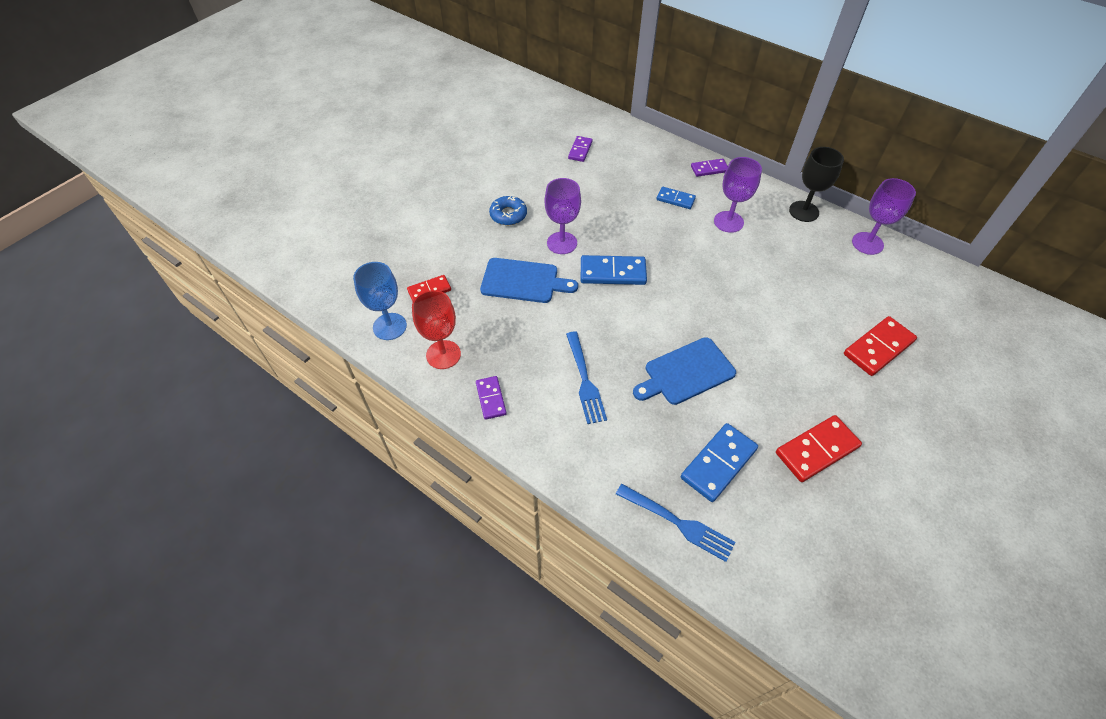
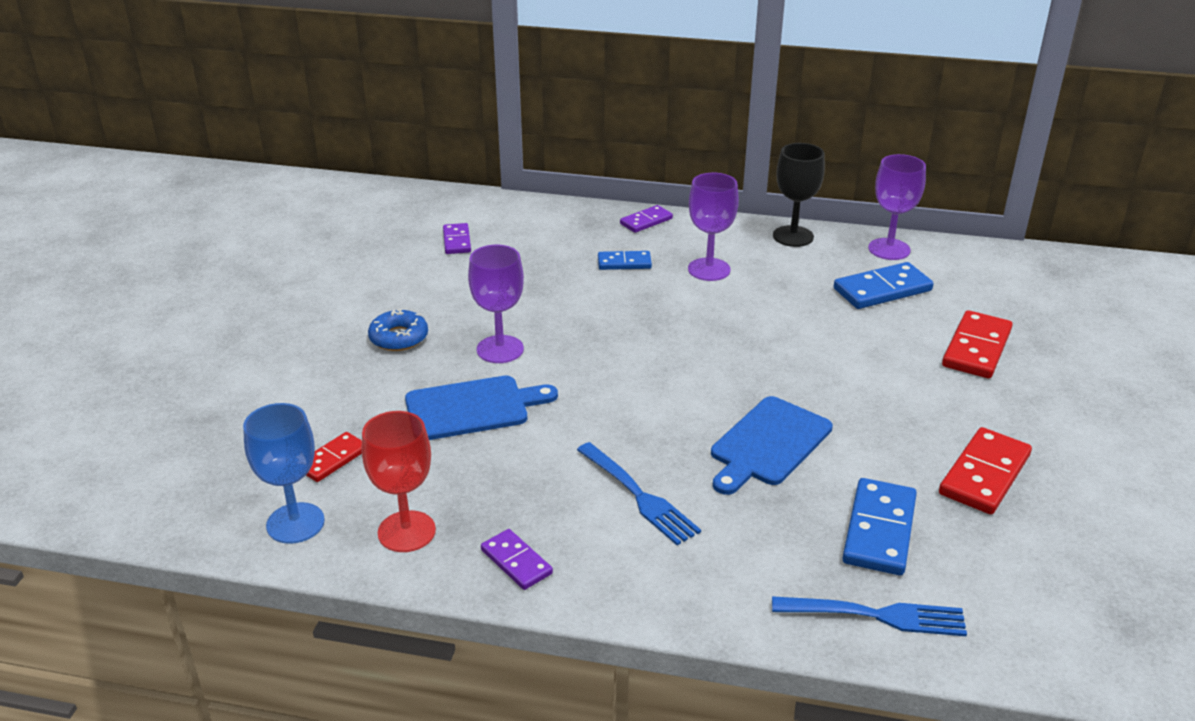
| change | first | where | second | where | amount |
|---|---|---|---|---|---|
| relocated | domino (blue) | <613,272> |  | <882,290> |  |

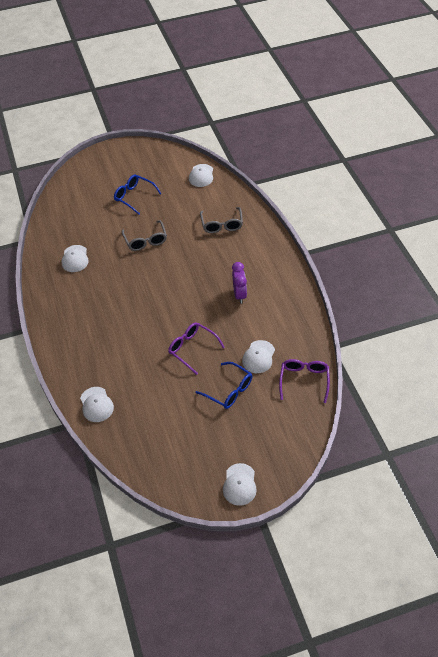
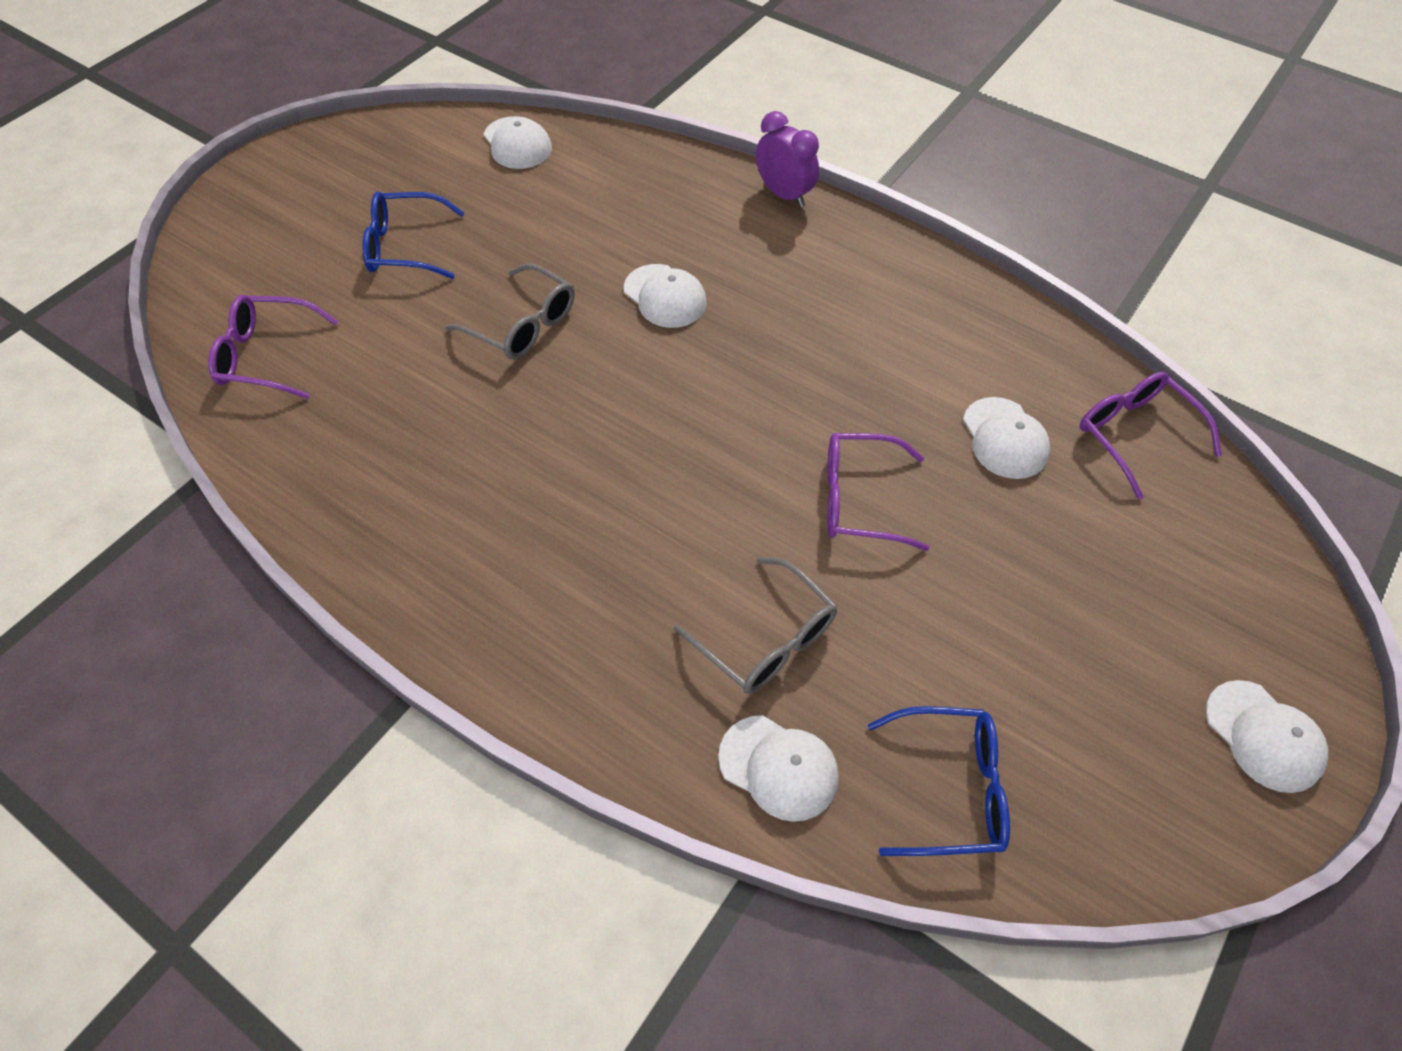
| change | first | where | second | where | amount |
|---|---|---|---|---|---|
| appeared |  |  | glasses (purple) | <266,356> |  |
| relocated | cap (white) | <75,259> |  | <665,296> |  |
| relocated | glasses (grey) | <222,225> |  | <766,639> |  |
| relocated | clock (purple) | <239,295> |  | <784,195> |  |
| relocated | glasses (blue) | <229,390> |  | <950,789> |  |

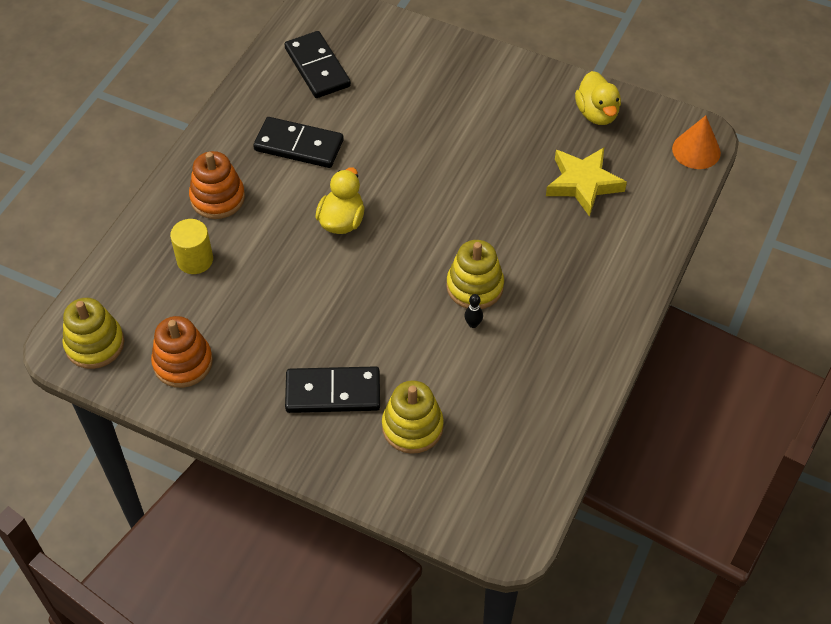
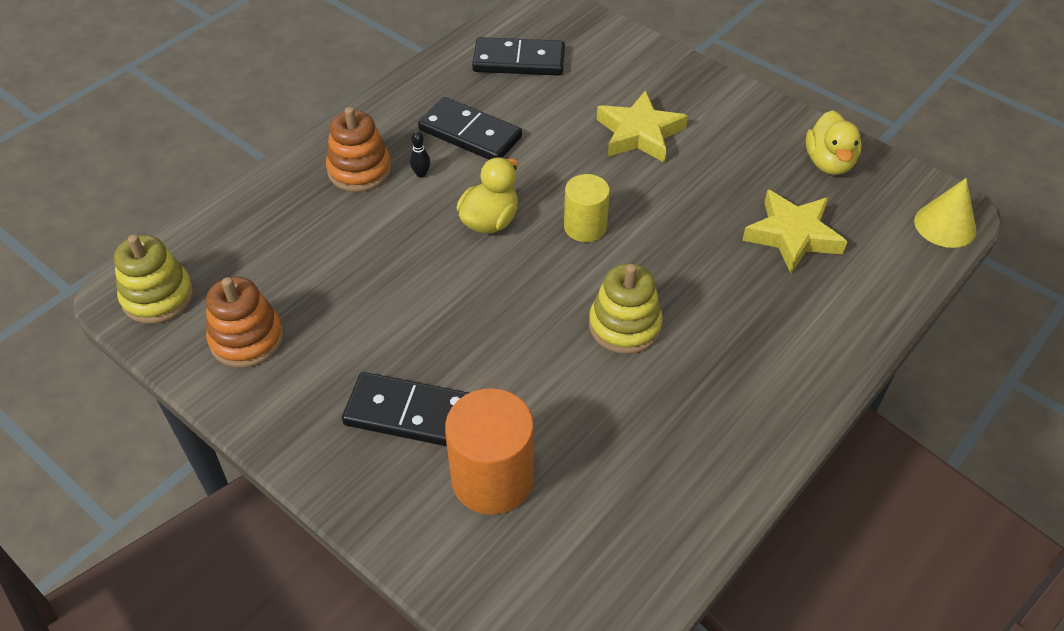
| change | first | where | second | where | amount |
|---|---|---|---|---|---|
| relocated | bowling pin (black) | <473,324> |  | <421,174> |  |
| exchanged | stacking toy (yellow) | <412,427> | cylinder (orange) | <492,479> |  |
| spun | domino (black) | <317,67> |  | <519,61> | 75 degrees counterclockwise |
| relocated | cylinder (yellow) | <195,260> |  | <585,227> |  |
| appeared |  |  | star (yellow) | <639,134> |  |
| colour | cone (orange) | <696,150> | cone (yellow) | <945,225> |  |

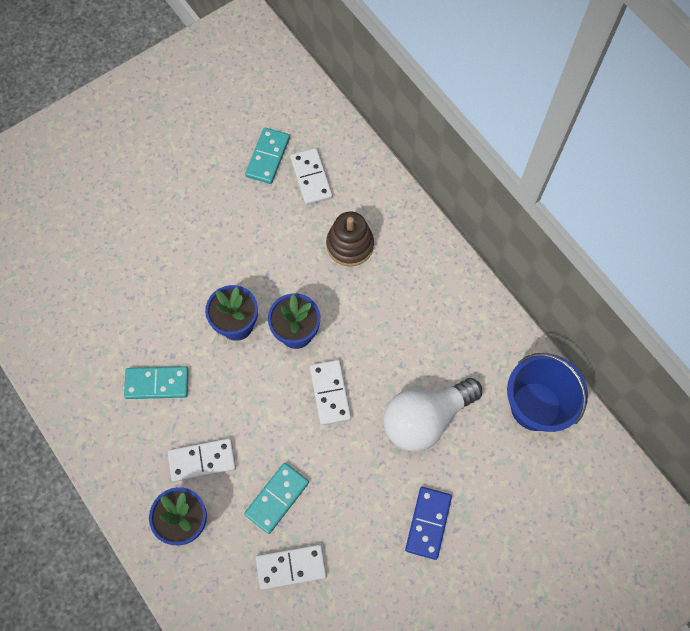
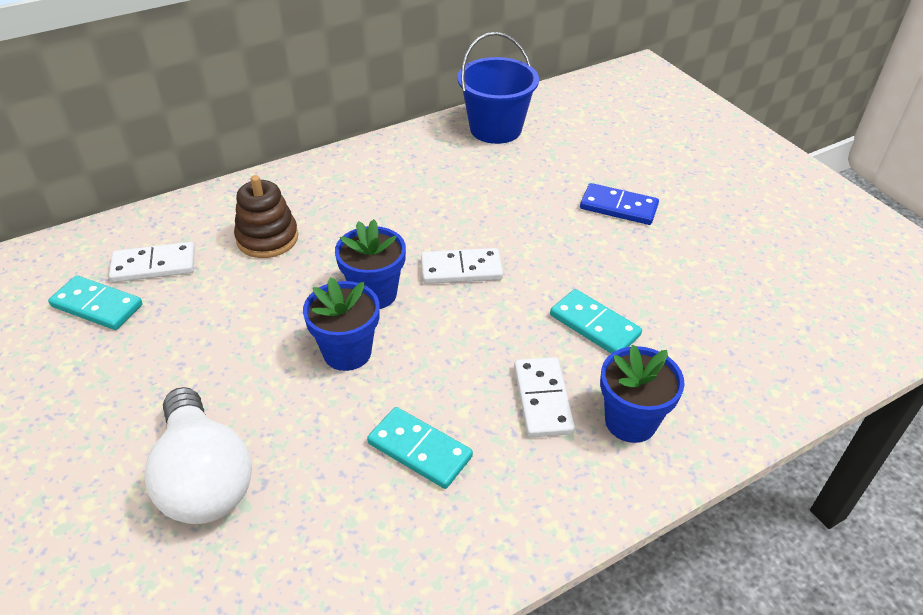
| change | first | where | second | where | amount |
|---|---|---|---|---|---|
| relocated | light bulb (white) | <425,419> |  | <204,478> |  |
| spun | domino (turquoise) | <157,383> |  | <420,450> | 60 degrees counterclockwise |
| missing | domino (white) | <291,567> |  |  |  |

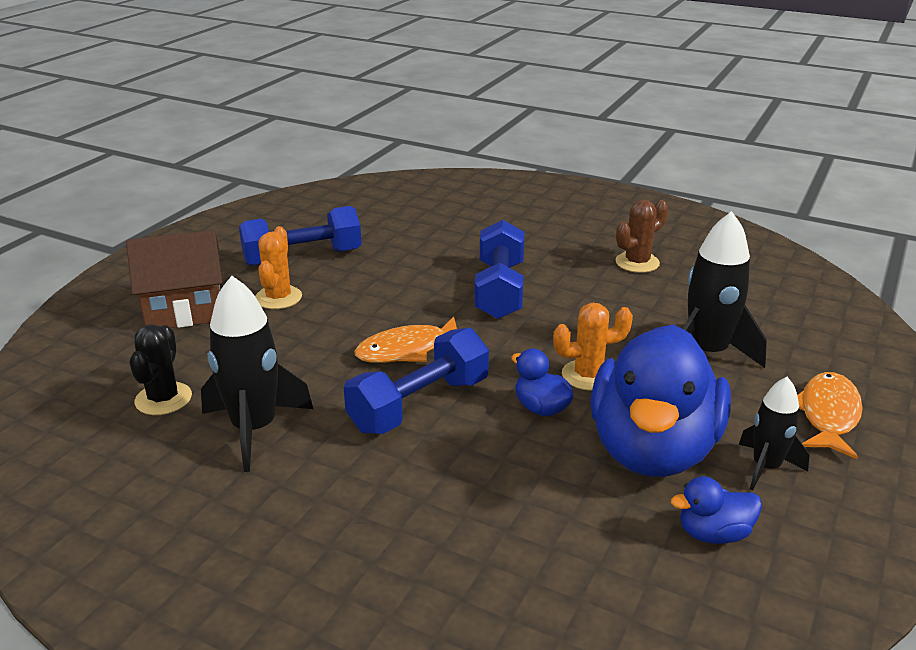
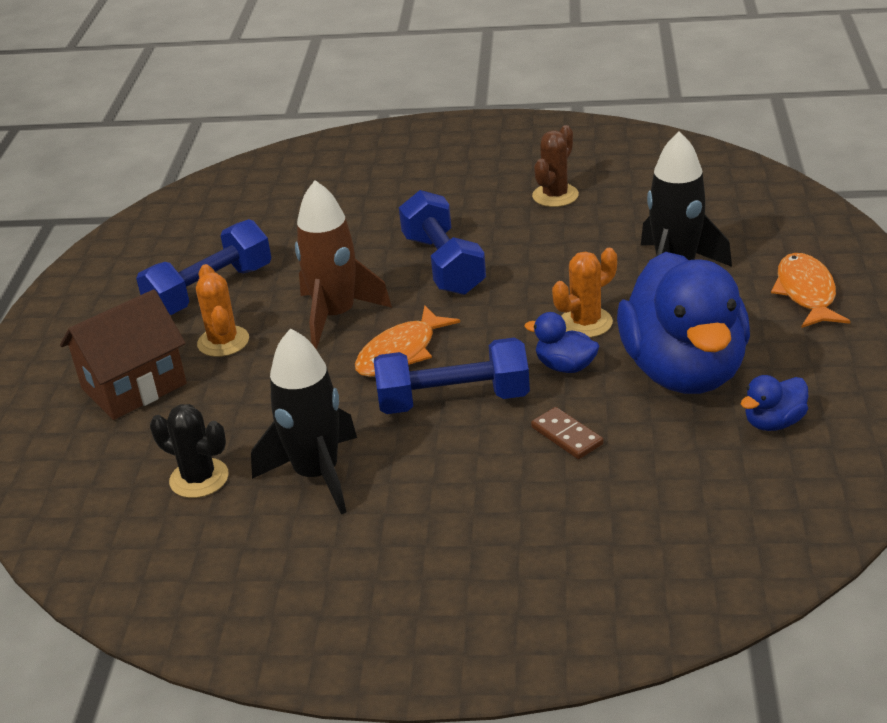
| change | first | where | second | where | amount |
|---|---|---|---|---|---|
| spun | cactus (black) | <163,399> |  | <199,478> | 45 degrees counterclockwise |
| appeared |  |  | rocket (brown) | <336,316> |  |
| spun | dumbbell (blue) | <419,405> |  | <453,400> | 60 degrees clockwise |
| appeared |  |  | domino (brown) | <566,436> |  |
| missing | rocket (black) | <766,467> |  |  |  |

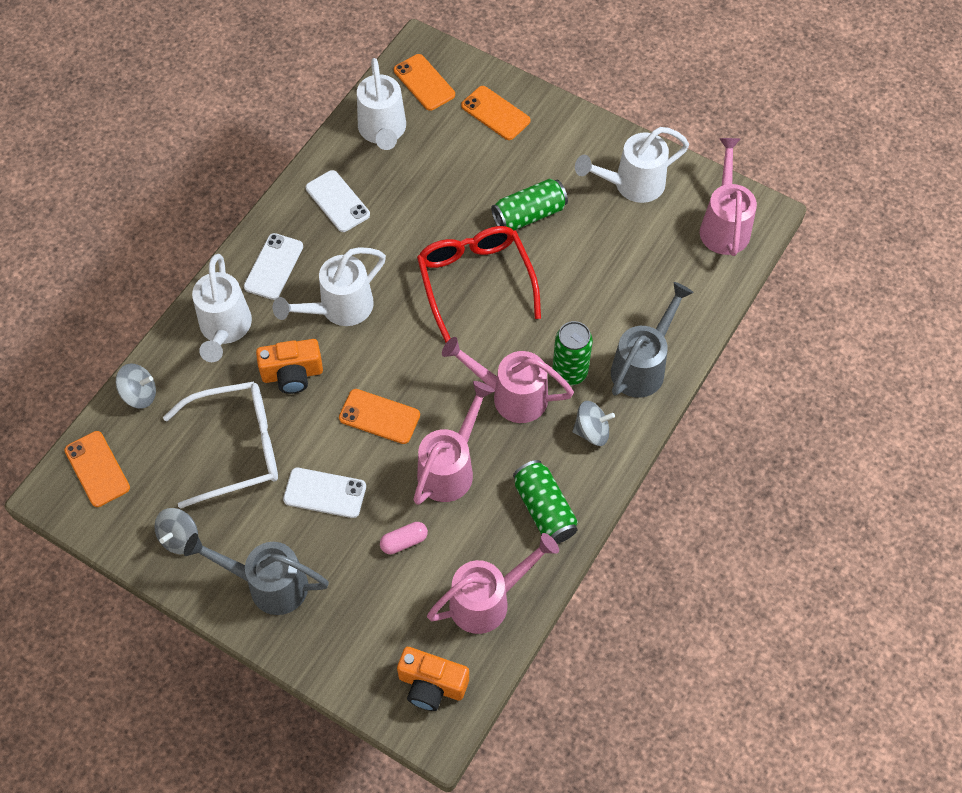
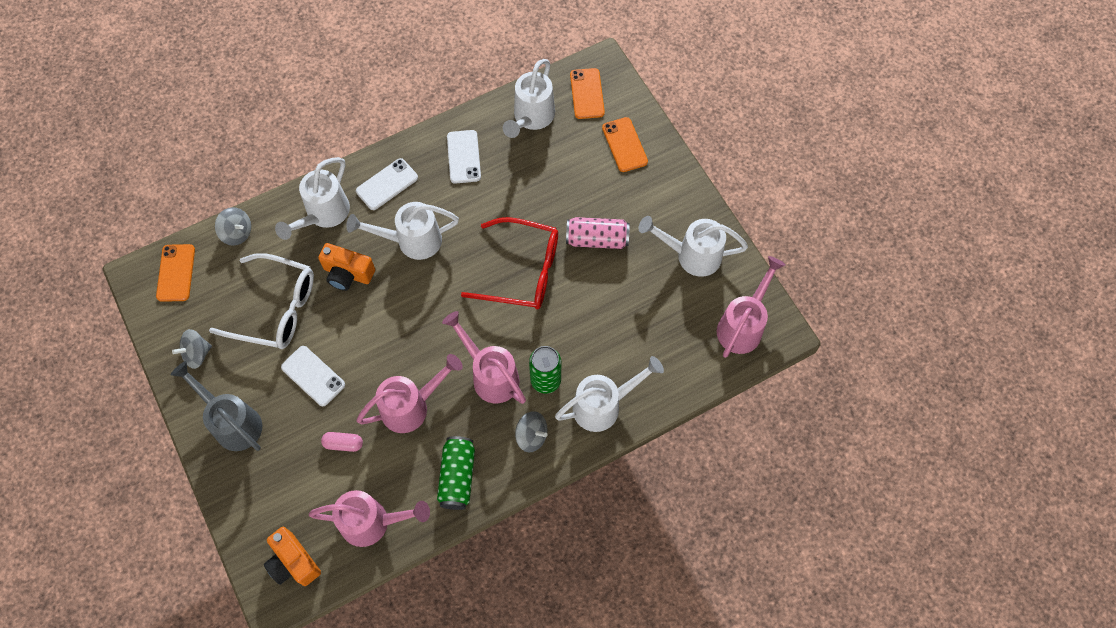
| change | first | where | second | where | amount |
|---|---|---|---|---|---|
| spun | glasses (red) | <475,281> |  | <523,271> | 90 degrees clockwise |
| colour | watering can (grey) | <642,366> | watering can (white) | <603,405> |  |
| colour | can (green) | <529,215> | can (pink) | <597,239> |  |
| missing | phone (orange) | <379,416> |  |  |  |

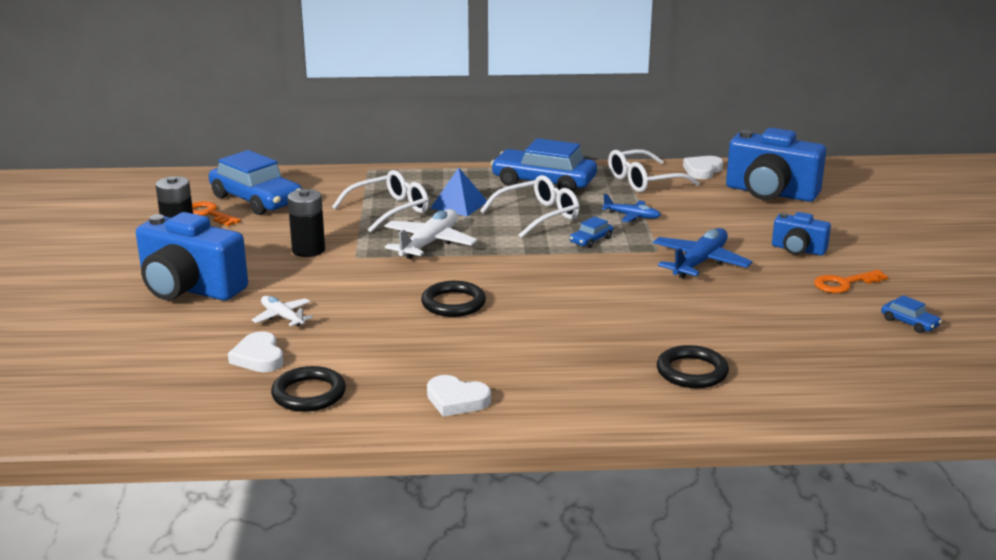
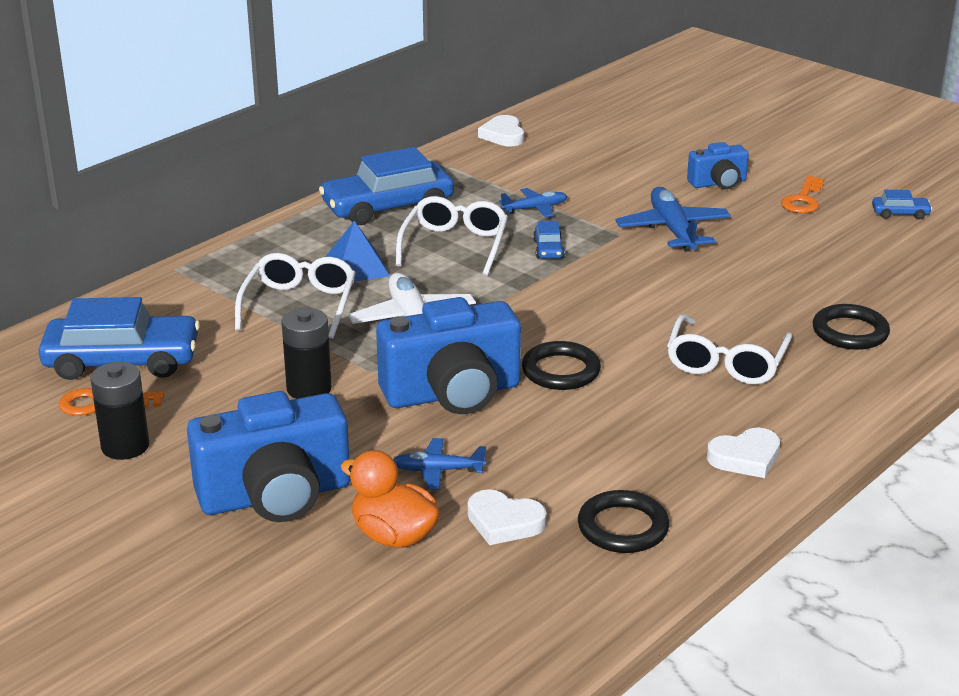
| change | first | where | second | where | amount |
|---|---|---|---|---|---|
| appeared |  |  | duck (orange) | <393,536> |  |
| relocated | camera (blue) | <770,193> |  | <452,393> |  |
| colour | plane (white) | <282,317> | plane (blue) | <438,470> |  |
| relocated | glasses (white) | <643,181> |  | <726,363> |  |

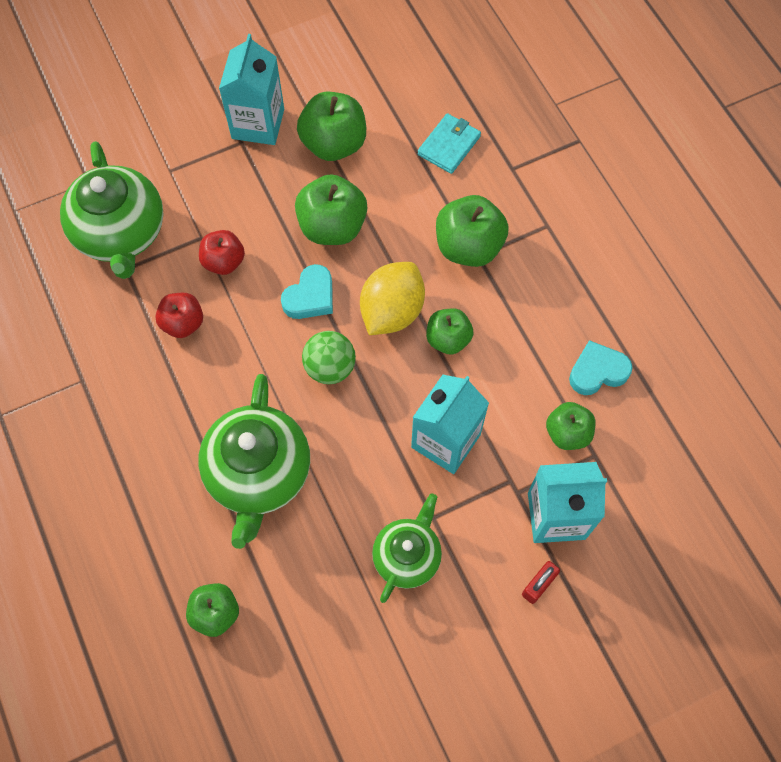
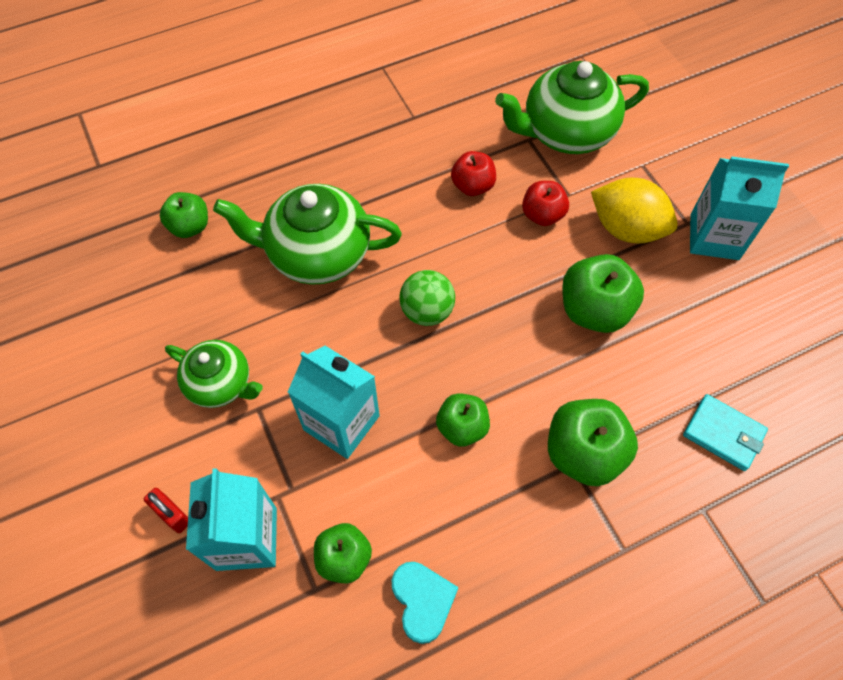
| change | first | where | second | where | amount |
|---|---|---|---|---|---|
| relocated | lemon (yellow) | <392,311> |  | <626,228> |  |
| missing | heart (turquoise) | <310,297> |  |  |  |
| missing | apple (green) | <334,144> |  |  |  |

